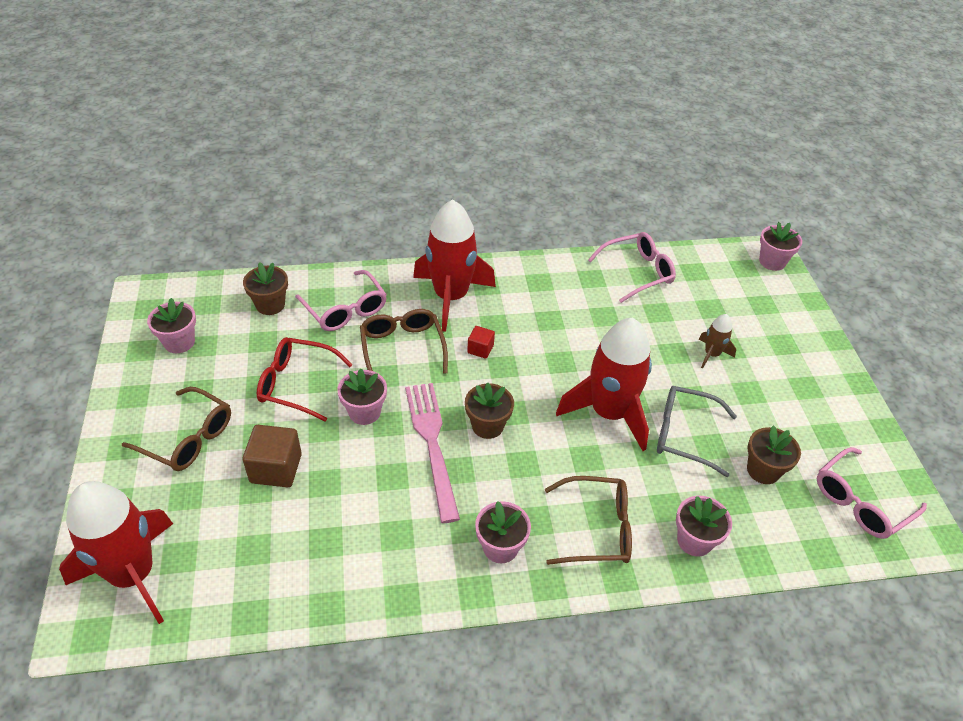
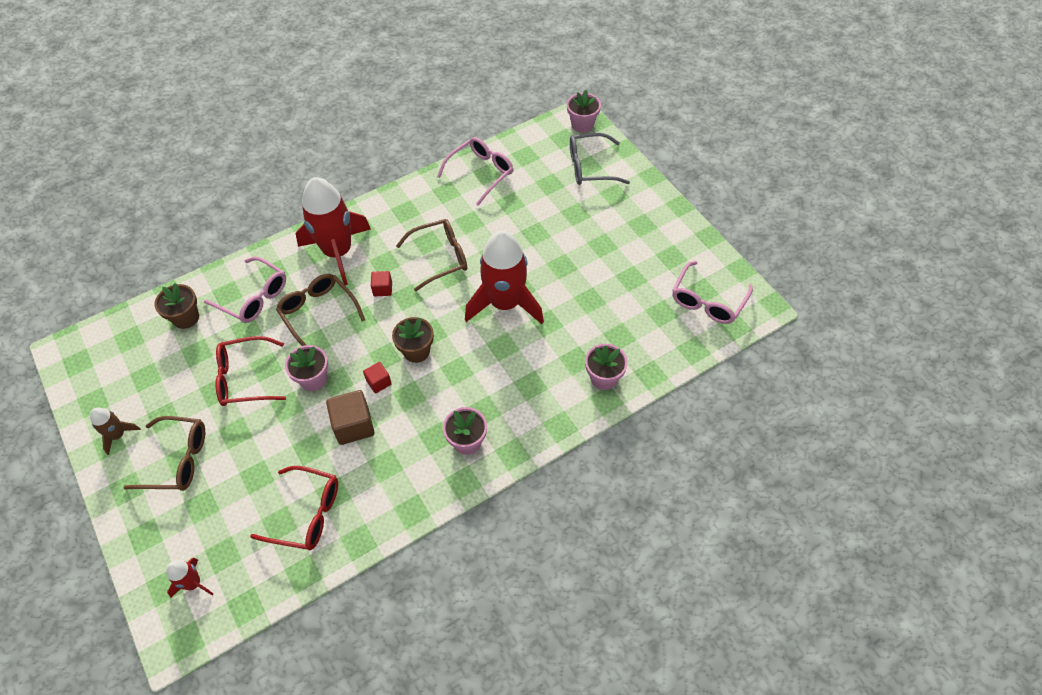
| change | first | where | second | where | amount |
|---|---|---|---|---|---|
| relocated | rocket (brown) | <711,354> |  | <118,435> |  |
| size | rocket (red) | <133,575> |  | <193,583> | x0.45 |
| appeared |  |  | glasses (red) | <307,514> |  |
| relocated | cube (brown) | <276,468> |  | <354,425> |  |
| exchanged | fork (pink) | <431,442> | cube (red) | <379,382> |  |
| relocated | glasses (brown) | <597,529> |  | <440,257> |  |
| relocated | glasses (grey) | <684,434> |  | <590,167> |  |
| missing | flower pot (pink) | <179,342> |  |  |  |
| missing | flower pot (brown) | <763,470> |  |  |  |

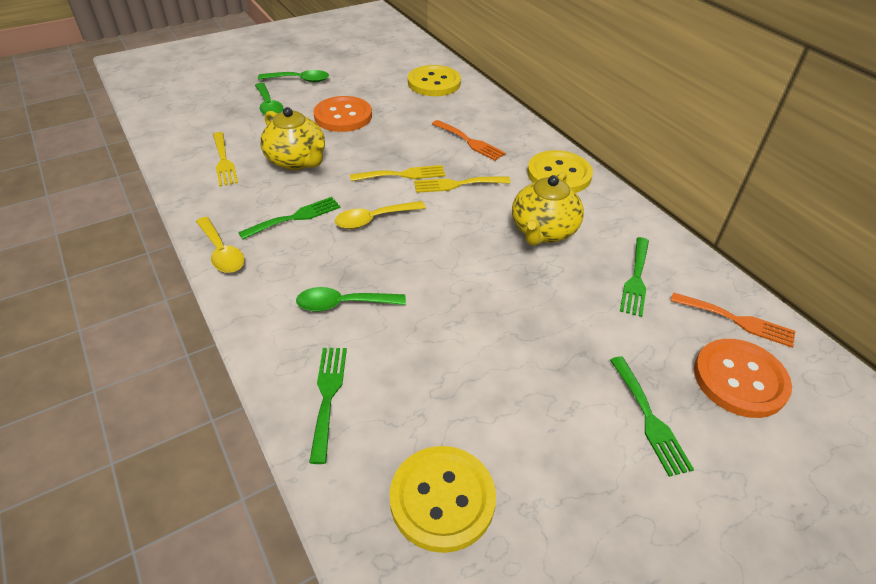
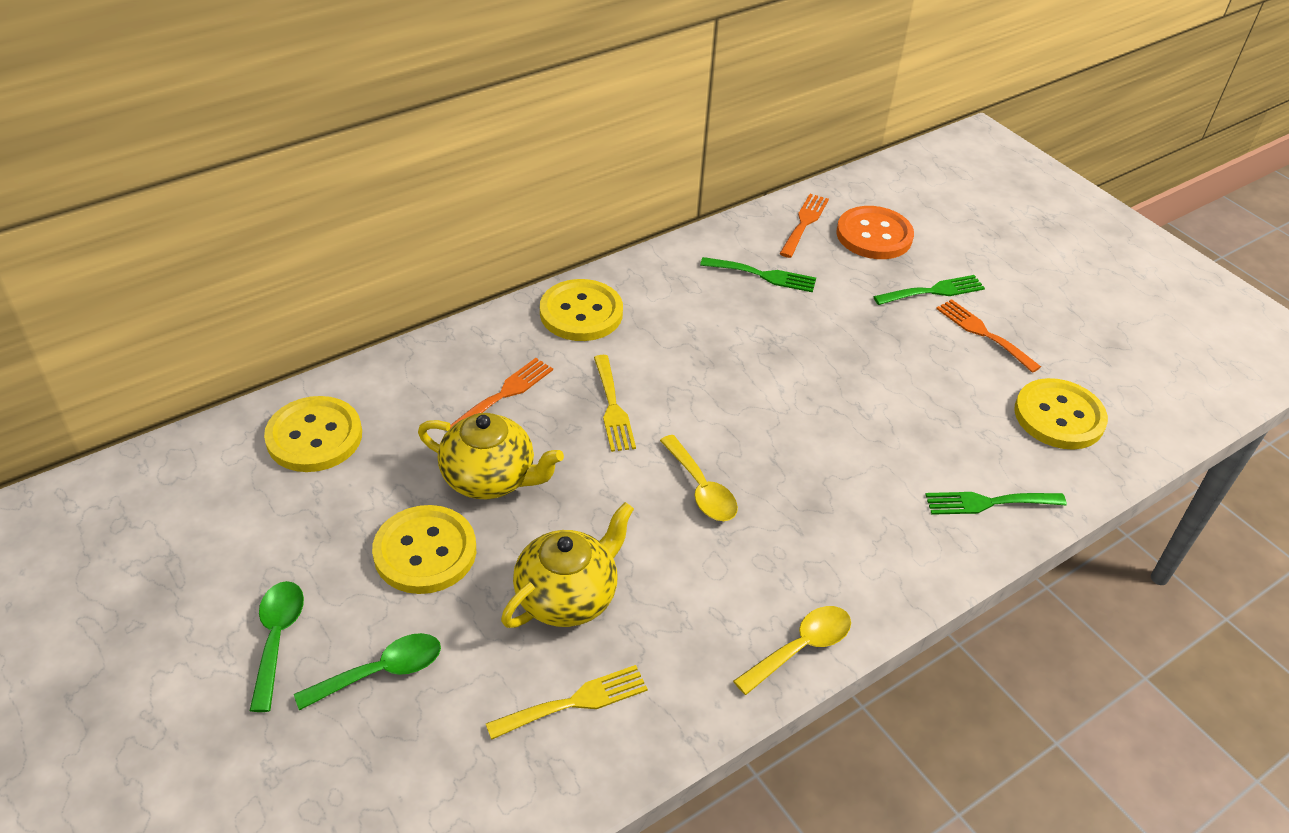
| change | first | where | second | where | amount |
|---|---|---|---|---|---|
| colour | button (orange) | <343,116> | button (yellow) | <425,552> |  |
| relocated | teapot (yellow) | <543,231> |  | <490,478> |  |
| appeared |  |  | fork (orange) | <983,333> |  |
| missing | fork (green) | <295,217> |  |  |  |
| missing | spoon (green) | <343,304> |  |  |  |
| missing | fork (yellow) | <403,174> |  |  |  |

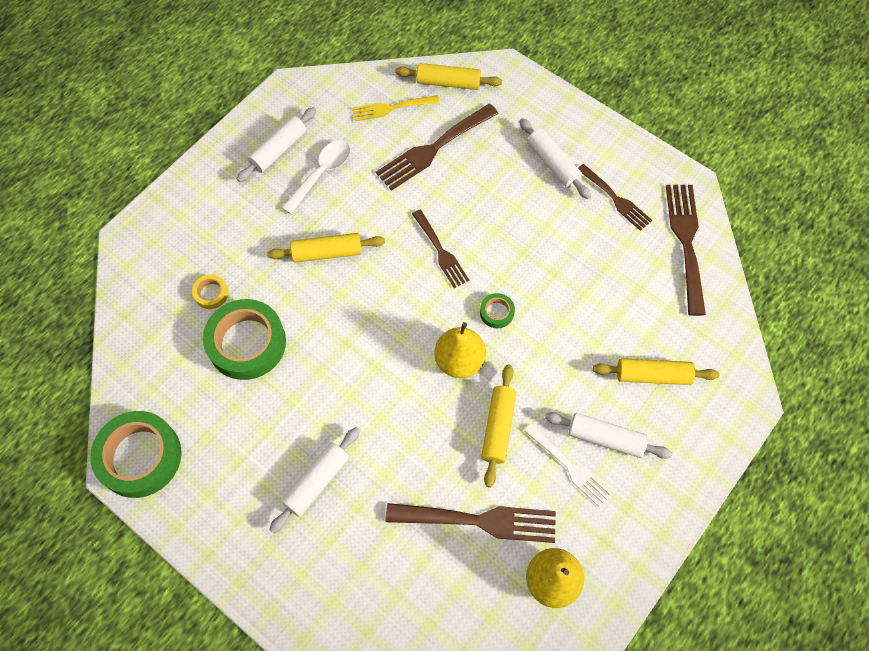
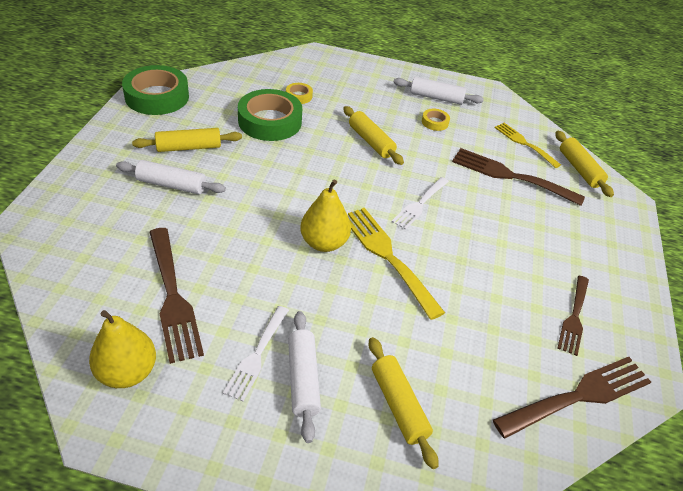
| change | first | where | second | where | amount |
|---|---|---|---|---|---|
| relocated | rolling pin (yellow) | <498,427> |  | <189,147> |  |
| exchanged | tape (green) | <496,312> | fork (yellow) | <387,256> |  |
| colour | fork (brown) | <441,251> | fork (white) | <419,204> |  |
| exchanged | spoon (white) | <321,174> | tape (yellow) | <435,122> |  |
| missing | rolling pin (white) | <553,164> |  |  |  |

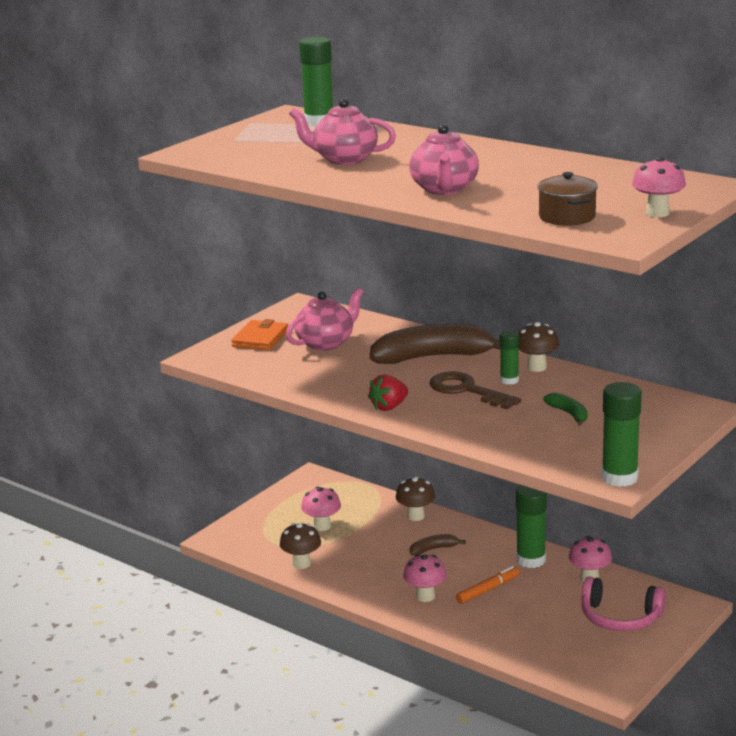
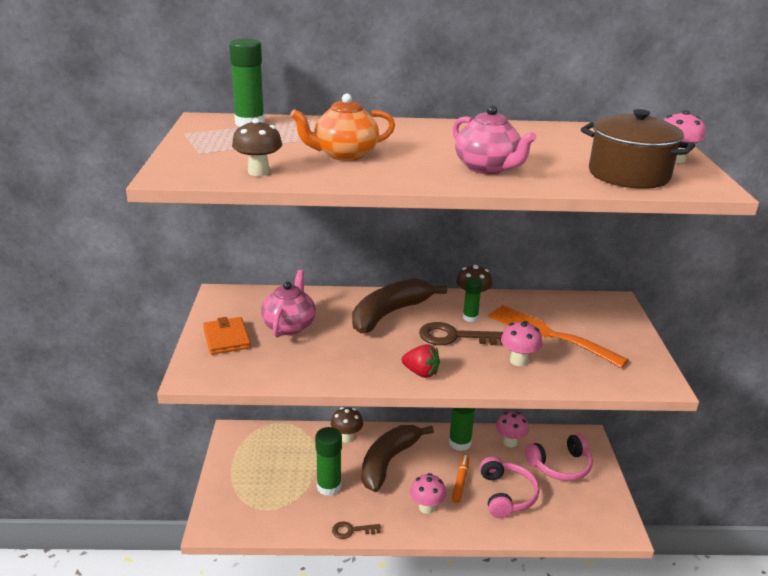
| change | first | where | second | where | amount |
|---|---|---|---|---|---|
| relocated | mushroom (brown) | <301,563> |  | <258,172> |  |
| colour | teapot (pink) | <344,159> | teapot (orange) | <344,155> |  |
| relocated | glue stick (green) | <619,478> |  | <329,486> |  |
| appeared |  |  | key (brown) | <351,530> |  |
| size | banana (brown) | <433,549> |  | <388,462> | x2.25 |
| spun | strawberry (red) | <389,407> |  | <421,373> | 75 degrees counterclockwise |
| appeared |  |  | headphones (pink) | <506,495> |  |
| exchanged | banana (green) | <569,414> | fork (orange) | <549,334> |  |
| relocated | mushroom (pink) | <322,526> |  | <518,361> |  |
| size | pot (brown) | <567,217> |  | <628,175> | x1.58 |

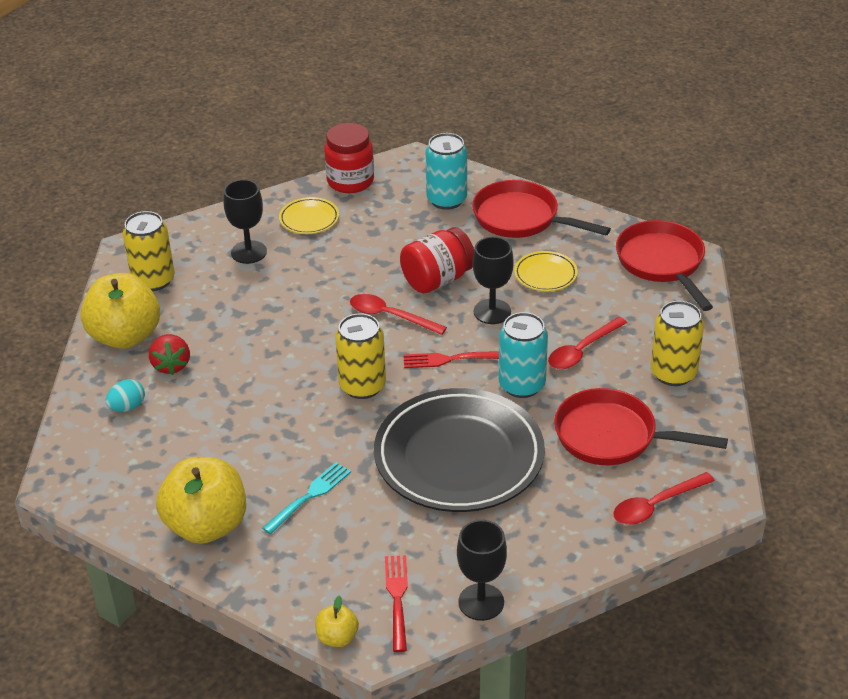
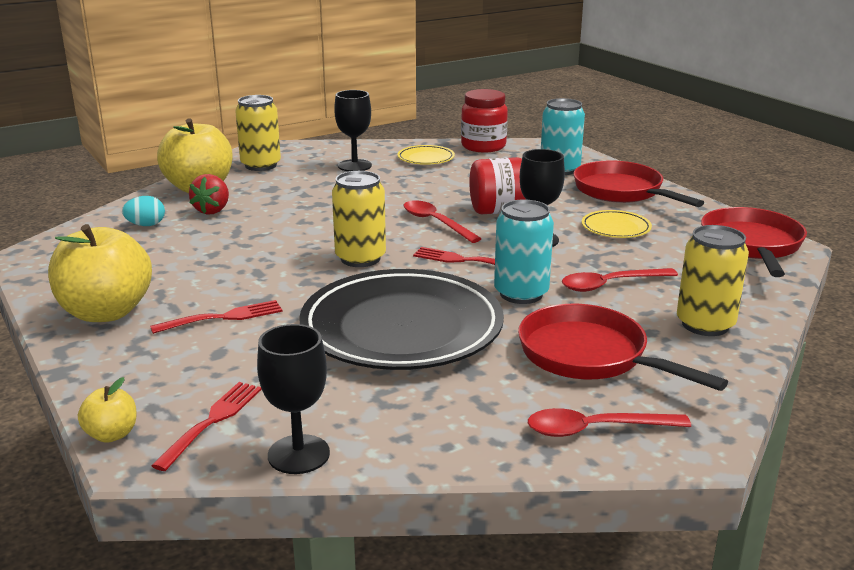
| change | first | where | second | where | amount |
|---|---|---|---|---|---|
| colour | fork (turquoise) | <309,496> | fork (red) | <222,318> |  |

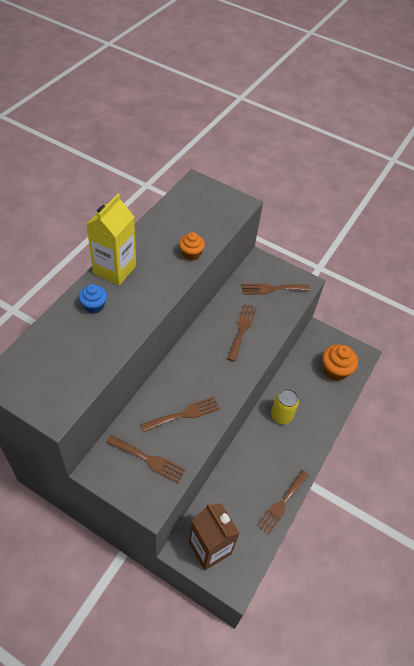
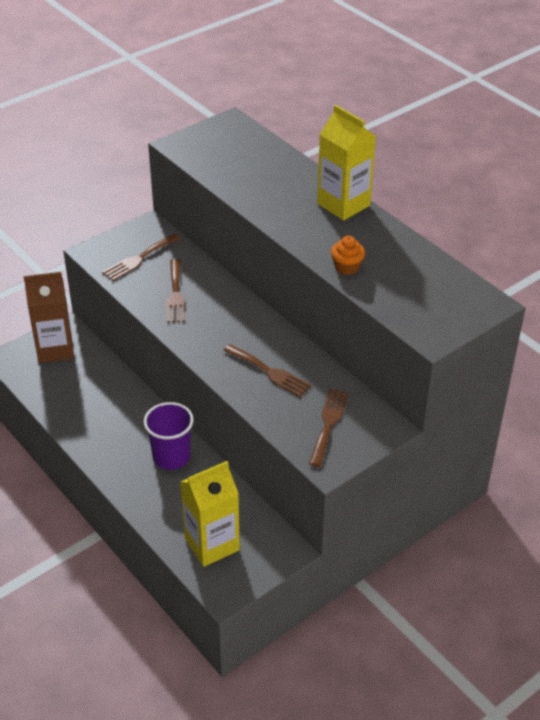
| change | first | where | second | where | amount |
|---|---|---|---|---|---|
| exchanged | can (yellow) | <281,415> | cup (purple) | <171,457> |  |
| exchanged | cupcake (orange) | <335,370> | carton (yellow) | <212,544> |  |
| missing | cupcake (blue) | <94,306> |  |  |  |
| missing | fork (brown) | <282,503> |  |  |  |

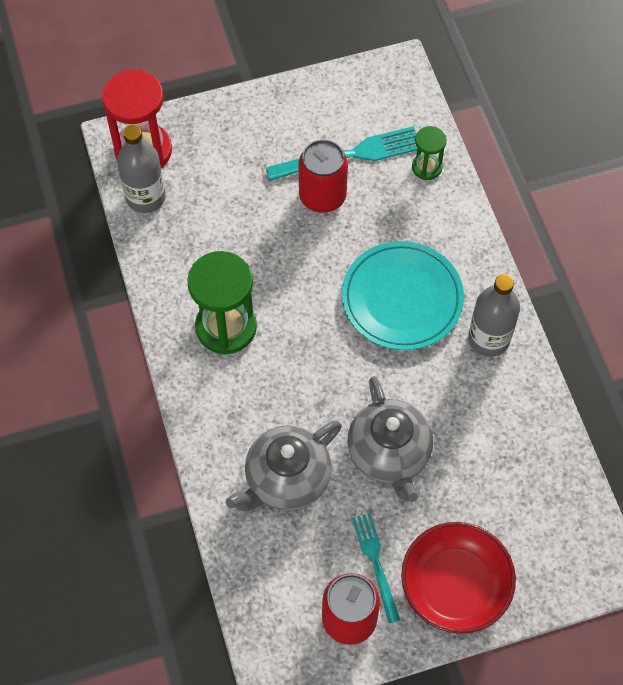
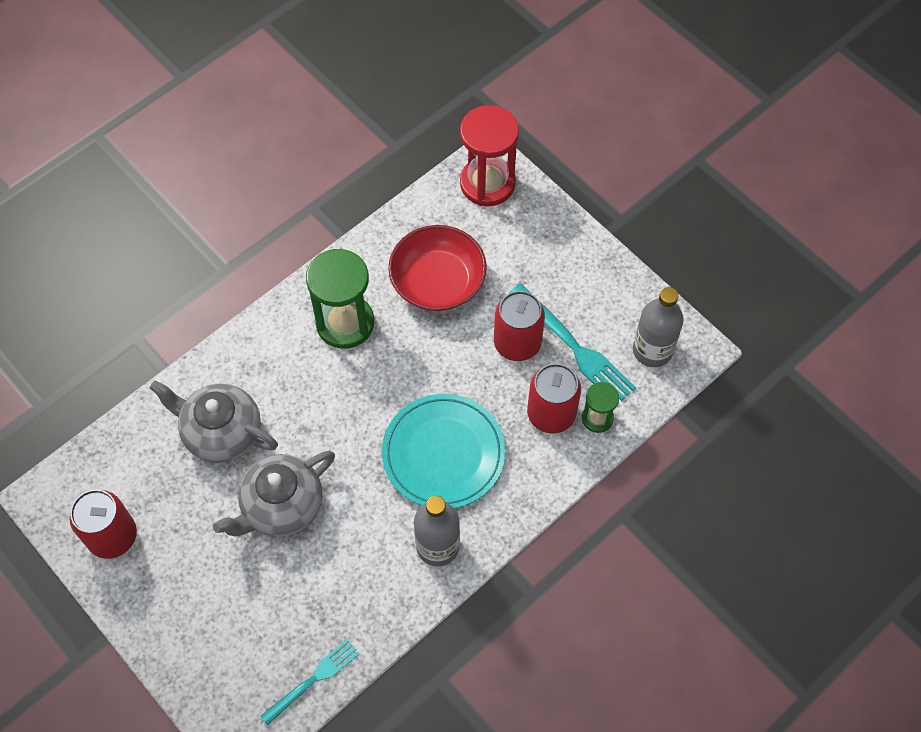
| change | first | where | second | where | amount |
|---|---|---|---|---|---|
| relocated | fork (turquoise) | <375,562> |  | <314,679> |  |
| relocated | bowl (red) | <455,586> |  | <438,282> |  |
| appeared |  |  | can (red) | <551,414> |  |
| relocated | bottle (grey) | <145,197> |  | <652,350> |  |

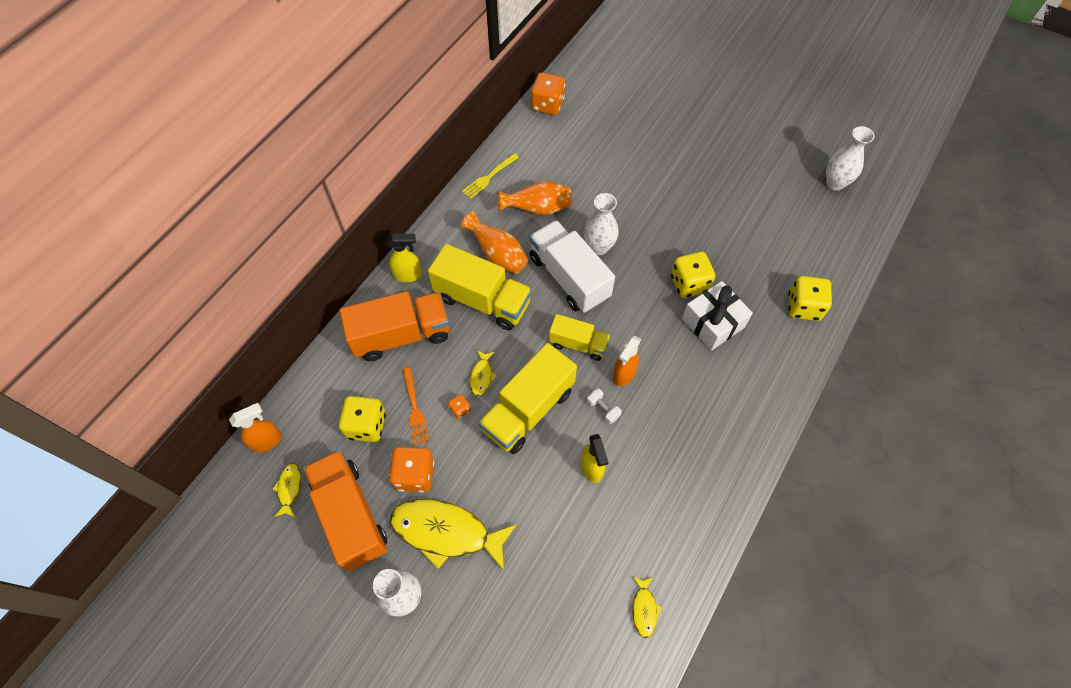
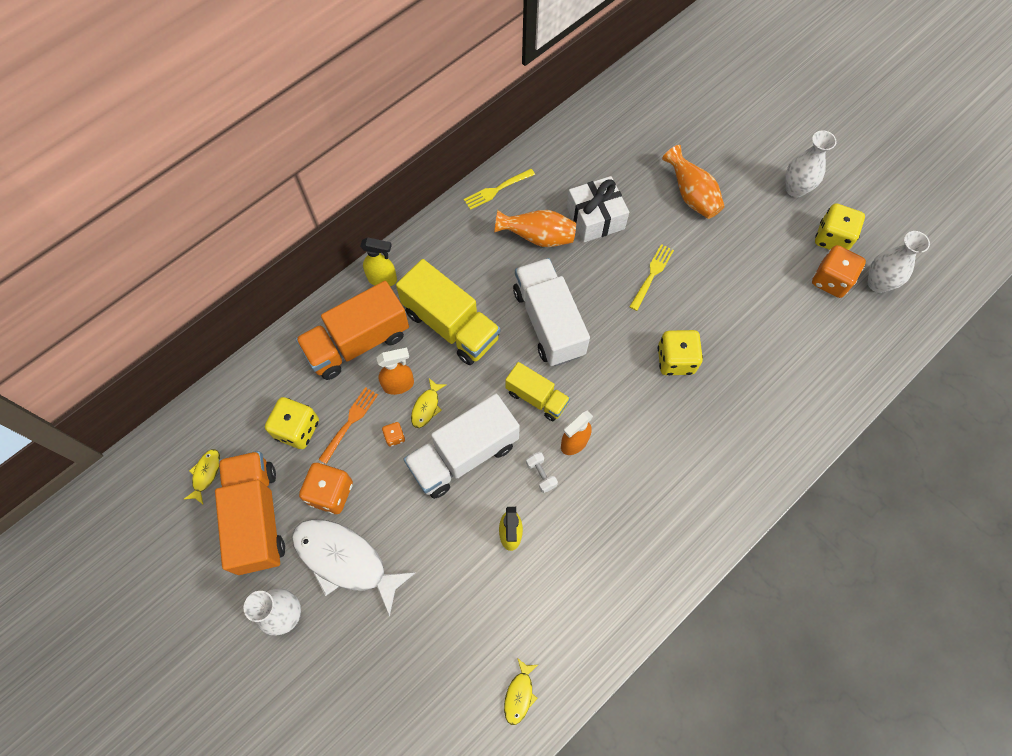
| change | first | where | second | where | amount |
|---|---|---|---|---|---|
| colour | fish (yellow) | <446,532> | fish (white) | <345,560> |  |
| spun | truck (orange) | <401,335> |  | <357,342> | 150 degrees clockwise |
| spun | fork (orange) | <414,408> |  | <349,423> | 150 degrees counterclockwise |
| relocated | spray bottle (orange) | <267,441> |  | <399,384> |  |
| colour | truck (yellow) | <528,410> | truck (white) | <463,455> |  |
| relocated | gift (white) | <713,323> |  | <595,218> |  |
| appeared |  |  | fork (yellow) | <651,275> |  |
| relocated | vase (orange) | <498,255> |  | <691,195> |  |
| relocated | vase (white) | <599,247> |  | <795,189> |  |
| relocated | dice (orange) | <547,105> |  | <831,280> |  |
| relocated | dice (yellow) | <803,307> |  | <832,238> |  |

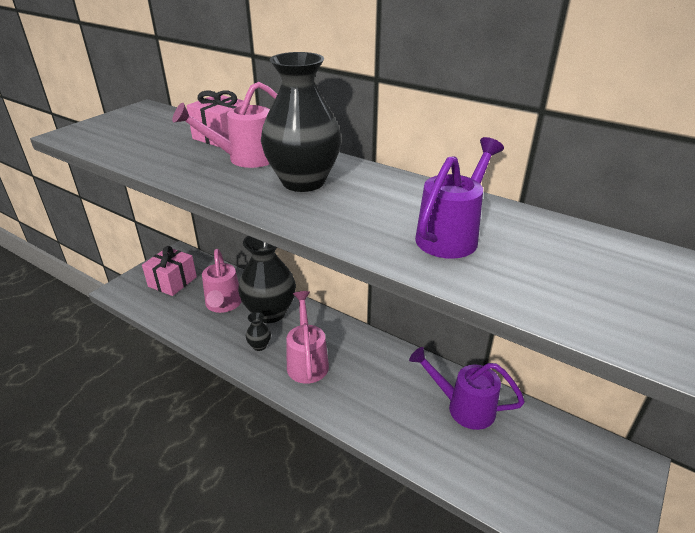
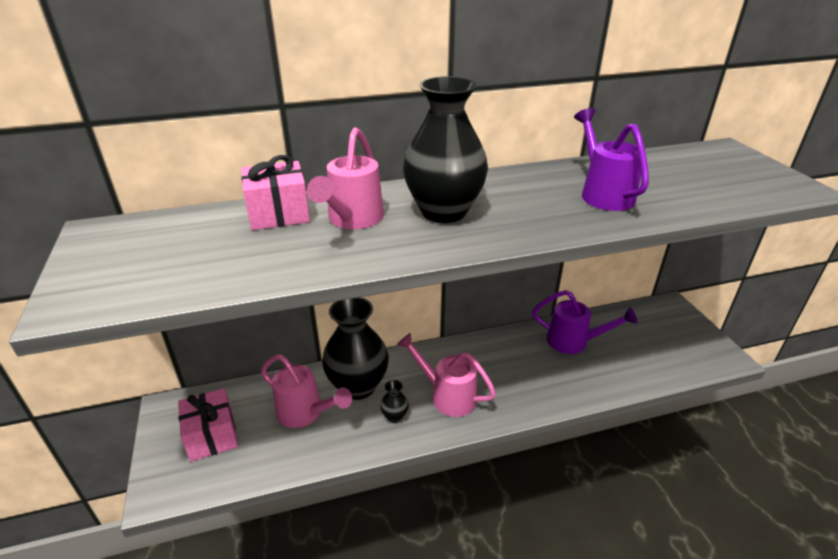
| change | first | where | second | where | amount |
|---|---|---|---|---|---|
| spun | watering can (purple) | <463,407> |  | <574,342> | 135 degrees counterclockwise |

